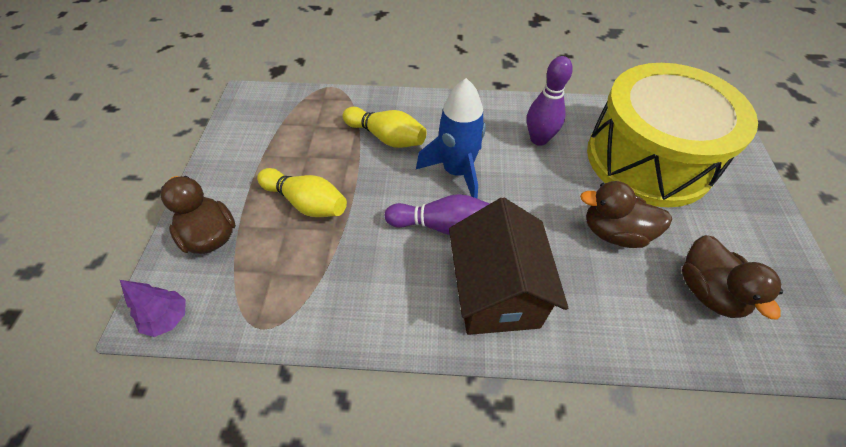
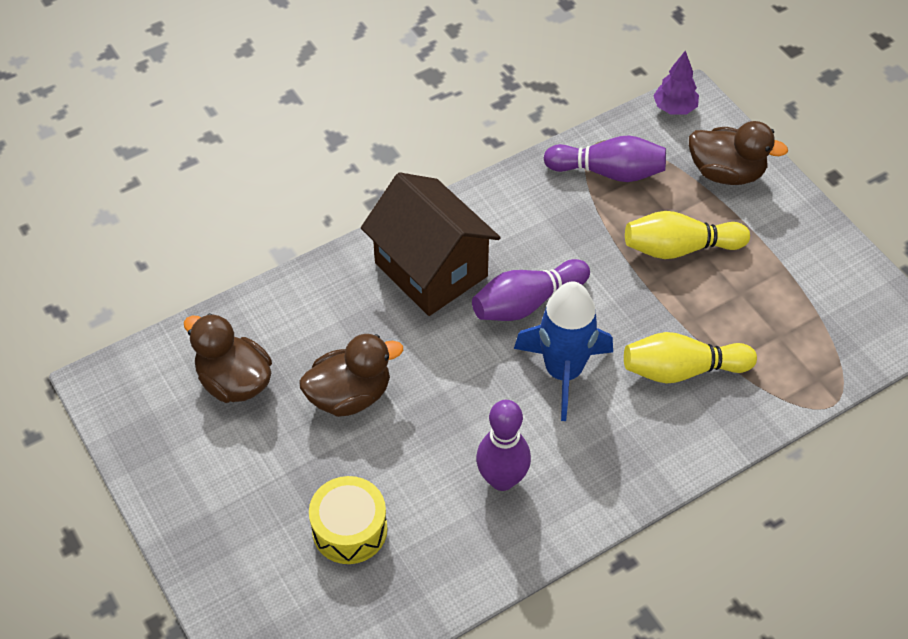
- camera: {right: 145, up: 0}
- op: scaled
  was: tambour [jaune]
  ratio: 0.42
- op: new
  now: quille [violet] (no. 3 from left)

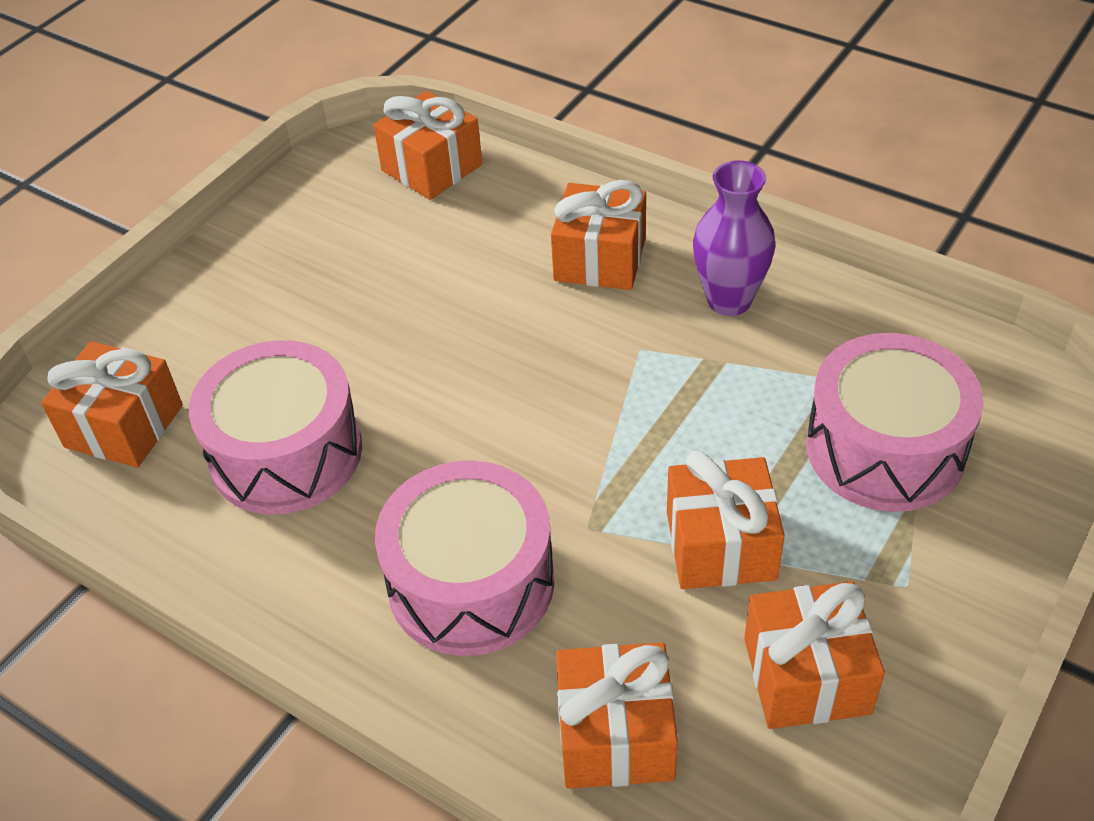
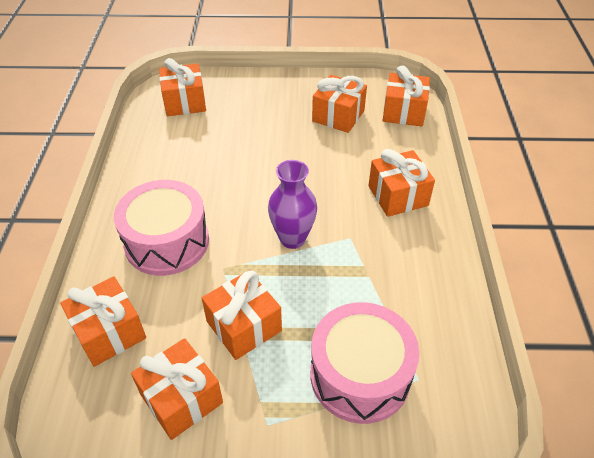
- camera: {right: 55, up: 0}
- op: shifted
  was: vase [violet]
- op: new
  now: cadeau [orange] (no. 5 from left)
- op: gone
  was: tambour [rose] (no. 1 from left)

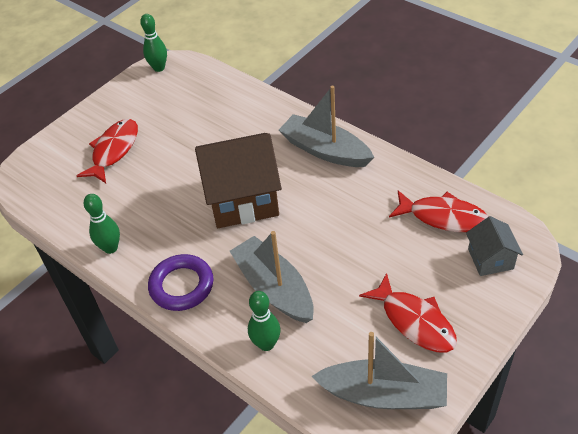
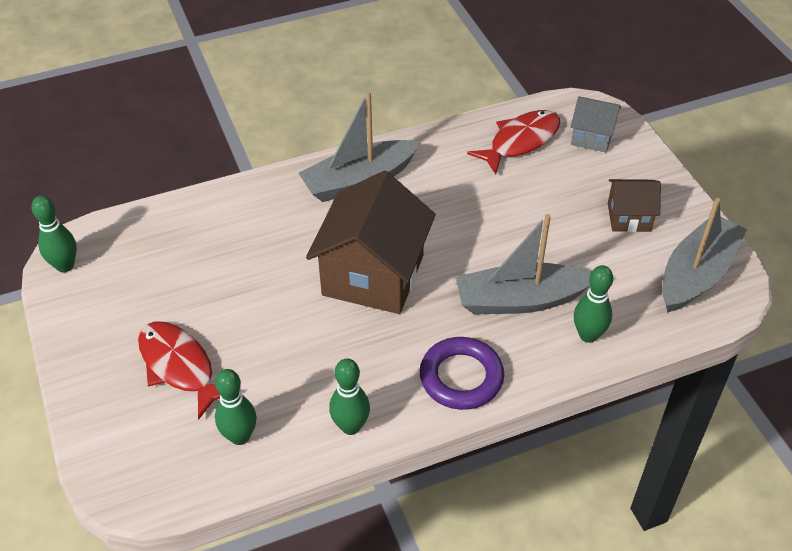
- camera: {right: -65, up: 0}
- op: new
  now: quille [vert] (no. 2 from left)
- op: swapped
  was: poisson [rouge] (no. 2 from left)
  now: maison [marron] (no. 2 from left)

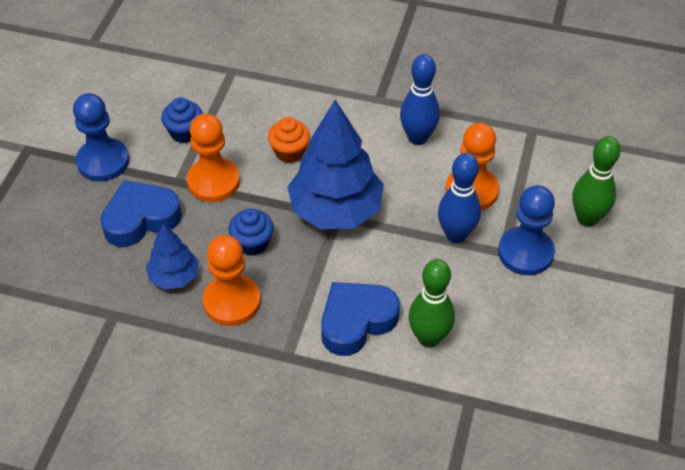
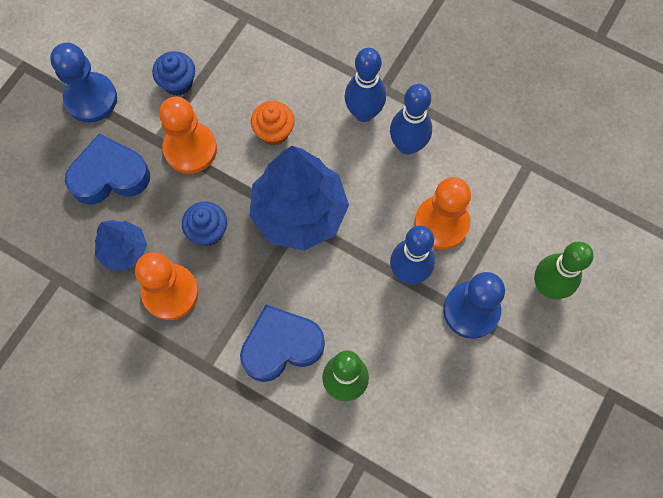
- camera: {right: 15, up: 20}
- op: new
  now: quille [bleu] (no. 1 from left)

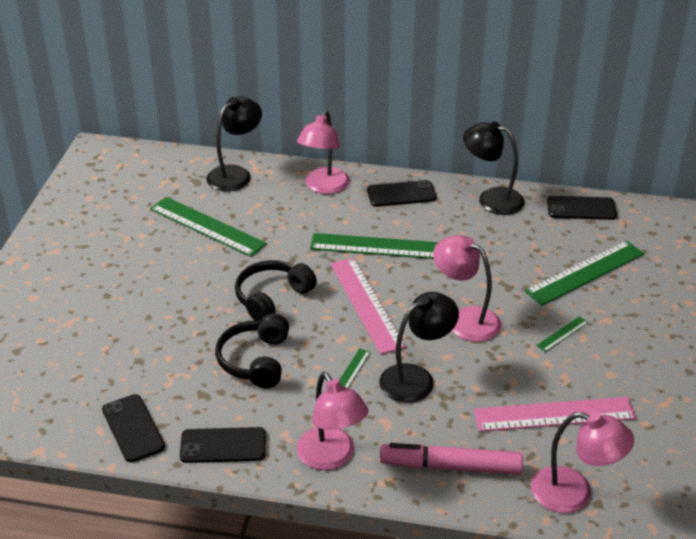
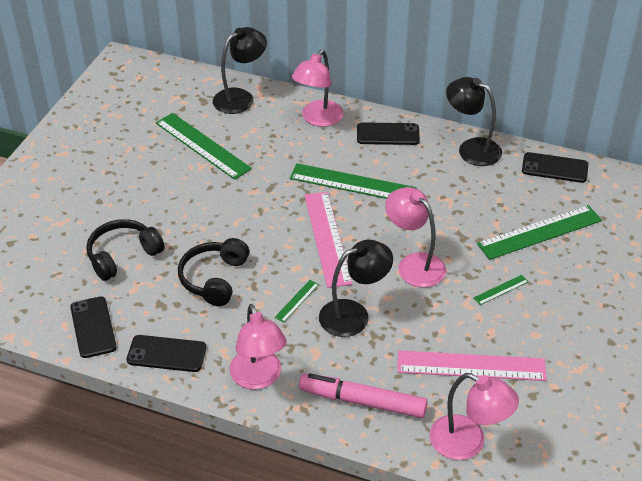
- camera: {right: 10, up: 5}
- op: shifted
  was: casque audio [noir] (no. 2 from left in the first image)
  now: casque audio [noir] (no. 1 from left)

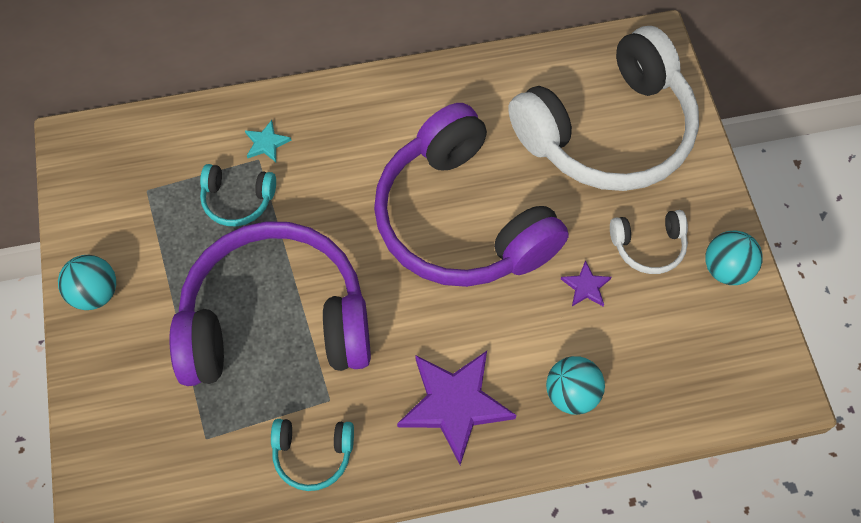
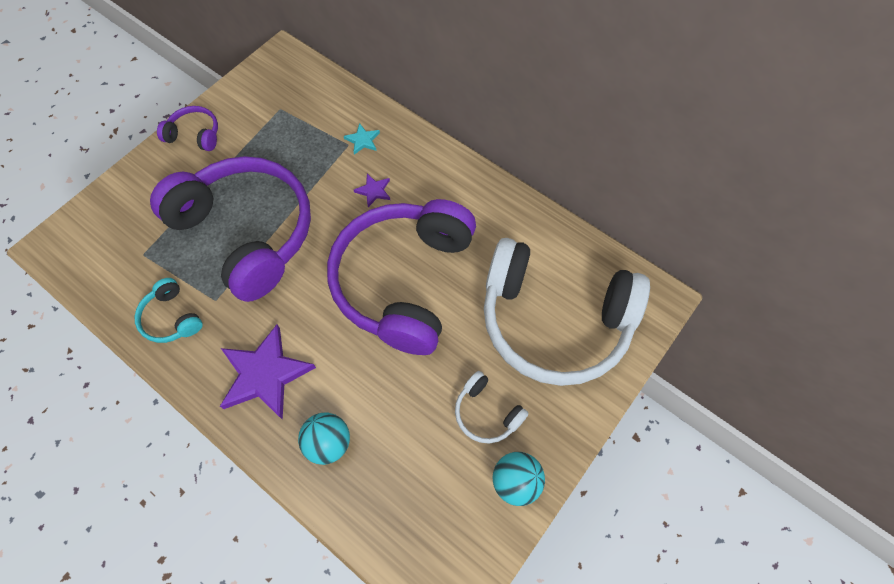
- camera: {right: 50, up: 0}
- op: swapped
  was: balle [turquoise] (no. 1 from left)
  now: casque audio [violet] (no. 1 from left)
- op: shifted
  was: étoile [violet] (no. 2 from left)
- op: gone
  was: casque audio [turquoise] (no. 1 from left)

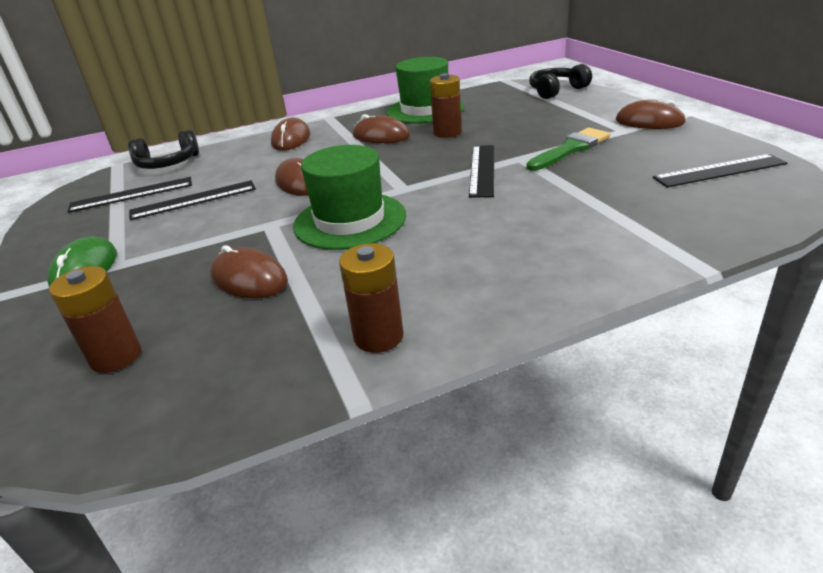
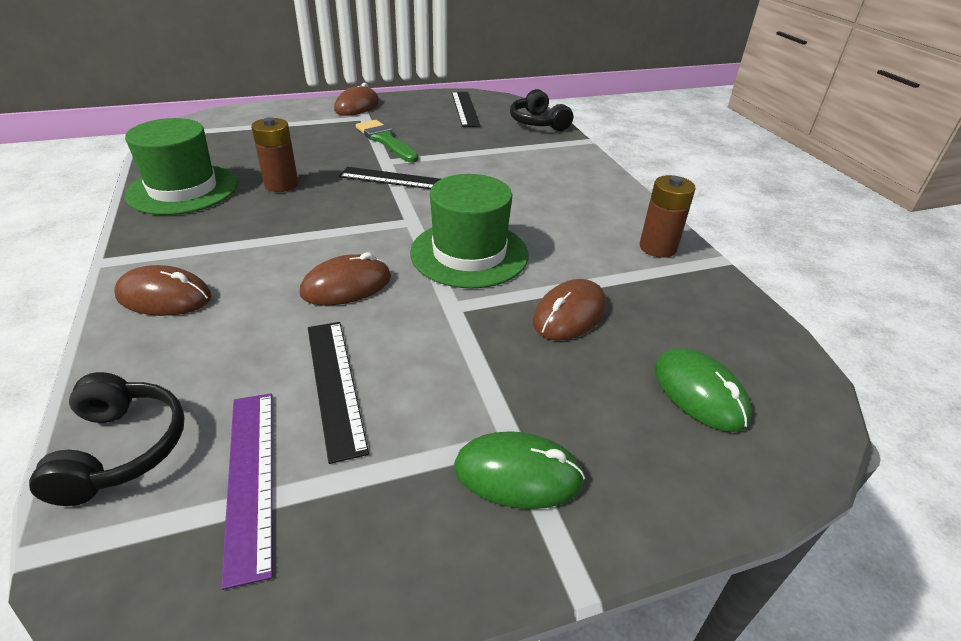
- camera: {right: -90, up: 5}
- op: repainted
  was: règle [noir] (no. 1 from left)
  now: règle [violet]
- op: shifted
  was: casque audio [noir] (no. 2 from left)
- op: swapped
  was: pile [marron] (no. 1 from left)
  now: souris [vert] (no. 2 from left)
- op: gone
  was: souris [marron] (no. 4 from left)

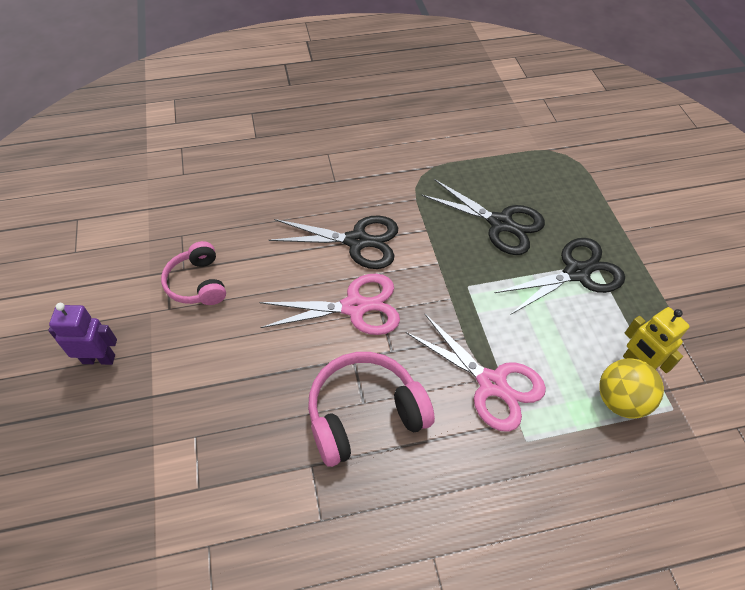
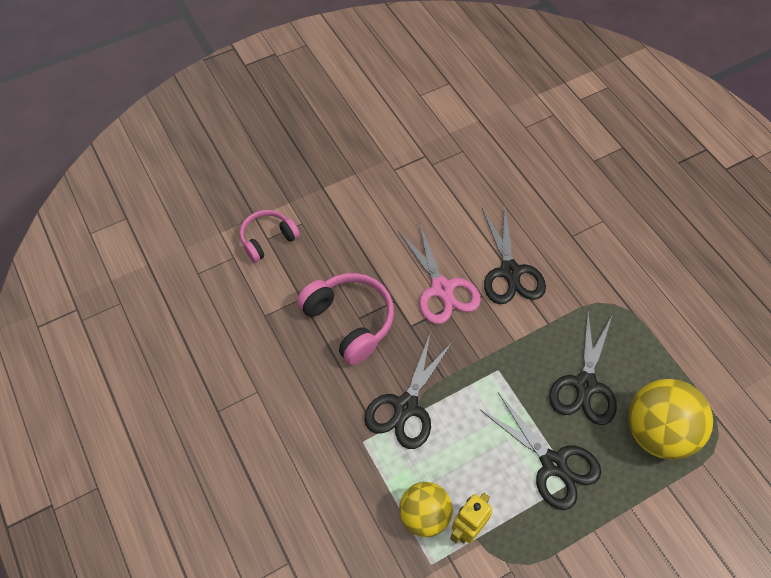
- camera: {right: 75, up: 5}
- op: shifted
  was: casque audio [rose] (no. 1 from left)
- op: repainted
  was: ciseaux [rose] (no. 2 from left)
  now: ciseaux [noir] (no. 1 from left)
- op: new
  now: balle [jaune] (no. 2 from left)
- op: gone
  was: robot [violet]

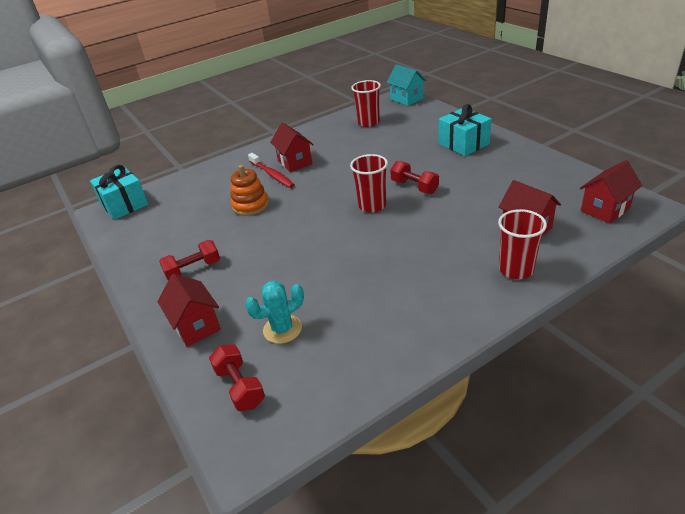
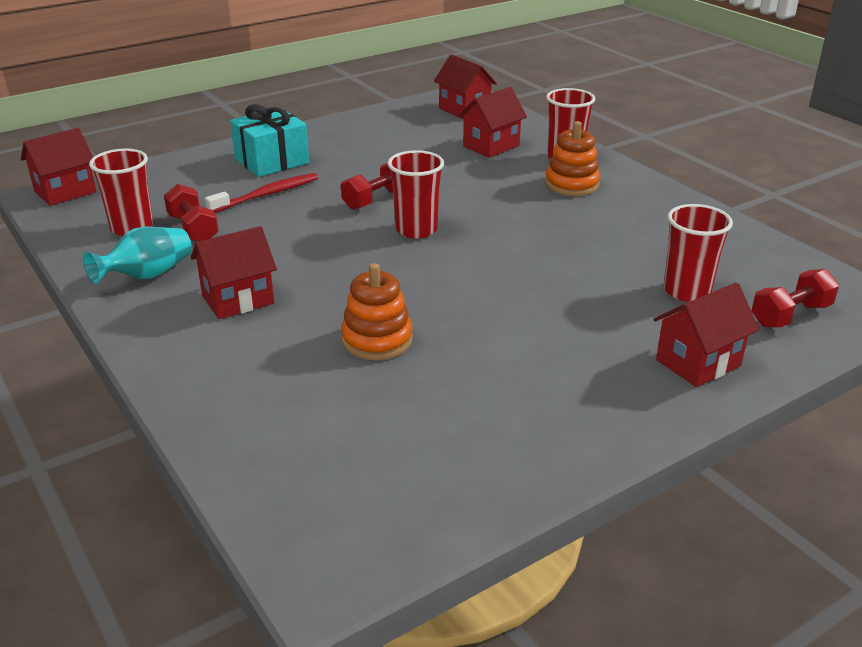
- camera: {right: -95, up: -5}
- op: repainted
  was: maison [turquoise]
  now: maison [rouge] (no. 1 from left)
- op: new
  now: vase [turquoise]
- op: shifted
  was: haltère [rouge] (no. 1 from left)
- op: shifted
  was: brosse à dents [rouge]
- op: new
  now: jouet à empiler [orange] (no. 2 from left)
- op: swapped
  was: cactus [turquoise]
  now: gobelet [rouge] (no. 4 from left)
- op: gone
  was: cadeau [turquoise] (no. 1 from left)

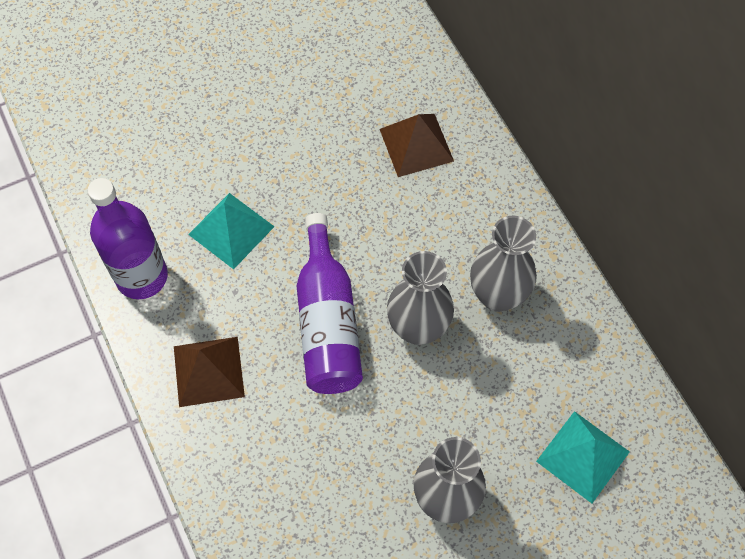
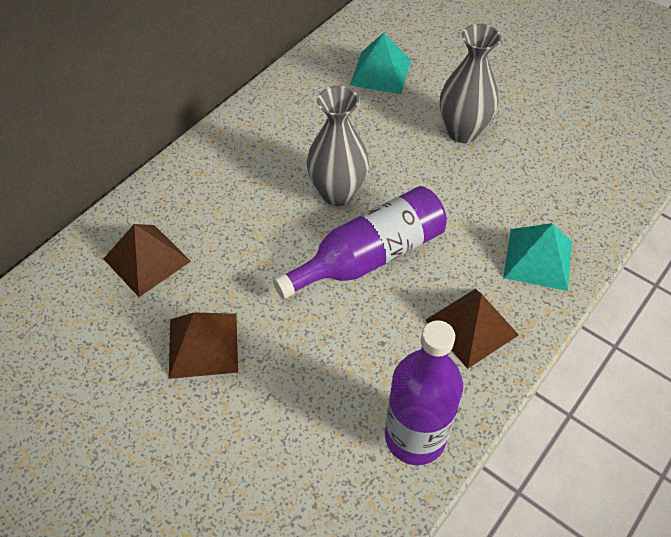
- camera: {right: -115, up: -10}
- op: new
  now: pyramide [marron] (no. 2 from left)
- op: shifted
  was: pyramide [turquoise] (no. 1 from left in the first image)
  now: pyramide [turquoise] (no. 2 from left)
- op: gone
  was: vase [gris] (no. 3 from left)

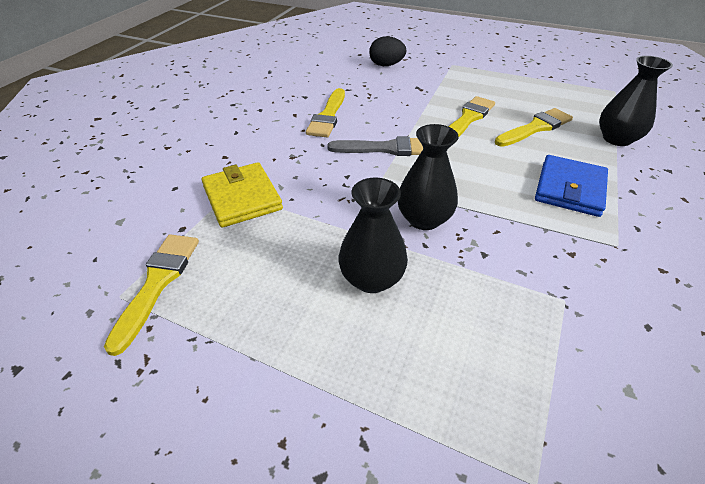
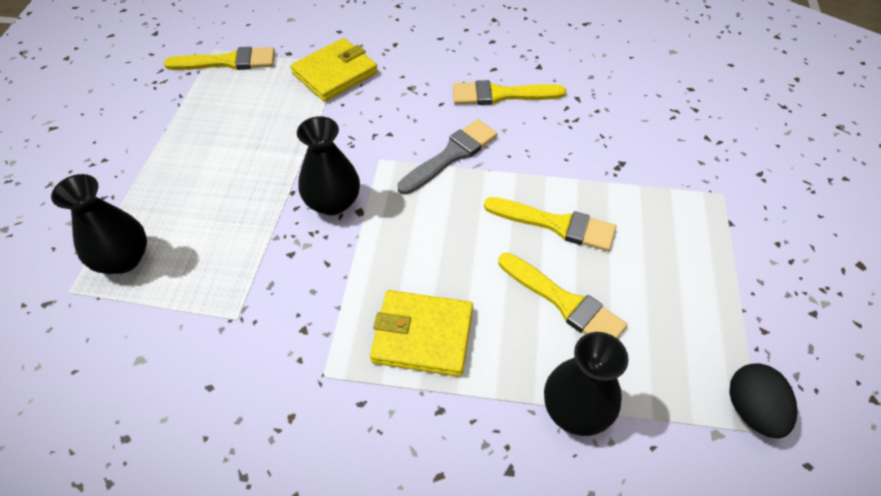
- camera: {right: 75, up: 10}
- op: shifted
  was: vase [noir] (no. 1 from left)
- op: repainted
  was: portefeuille [bleu]
  now: portefeuille [jaune] (no. 2 from left)
- op: rotated
  was: pinceau [gris]
  clockwise: -120
- op: shifted
  was: œuf [noir]

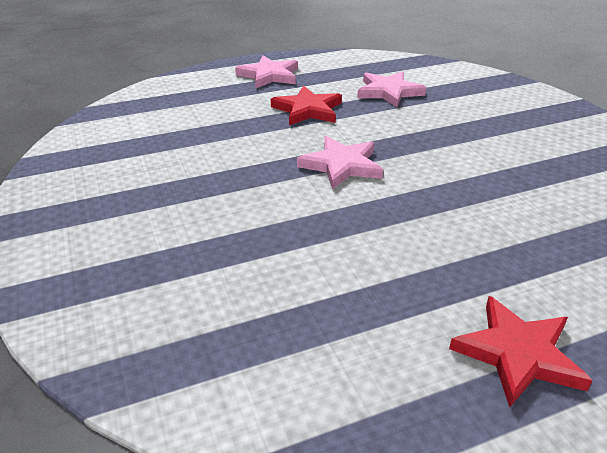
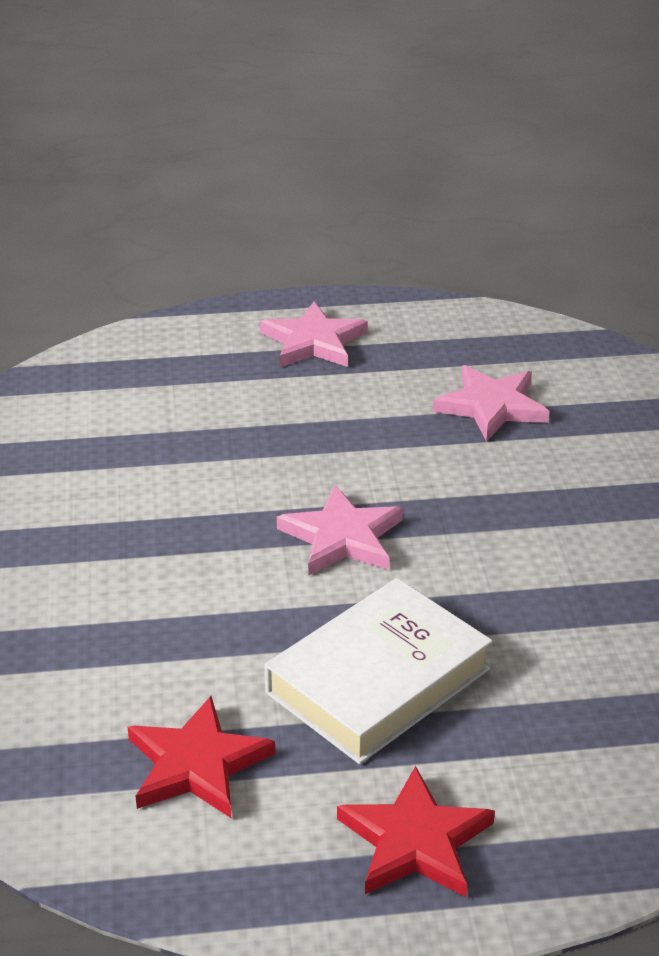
- camera: {right: 15, up: 0}
- op: shifted
  was: étoile [rouge] (no. 1 from left)
- op: new
  now: livre [blanc]

